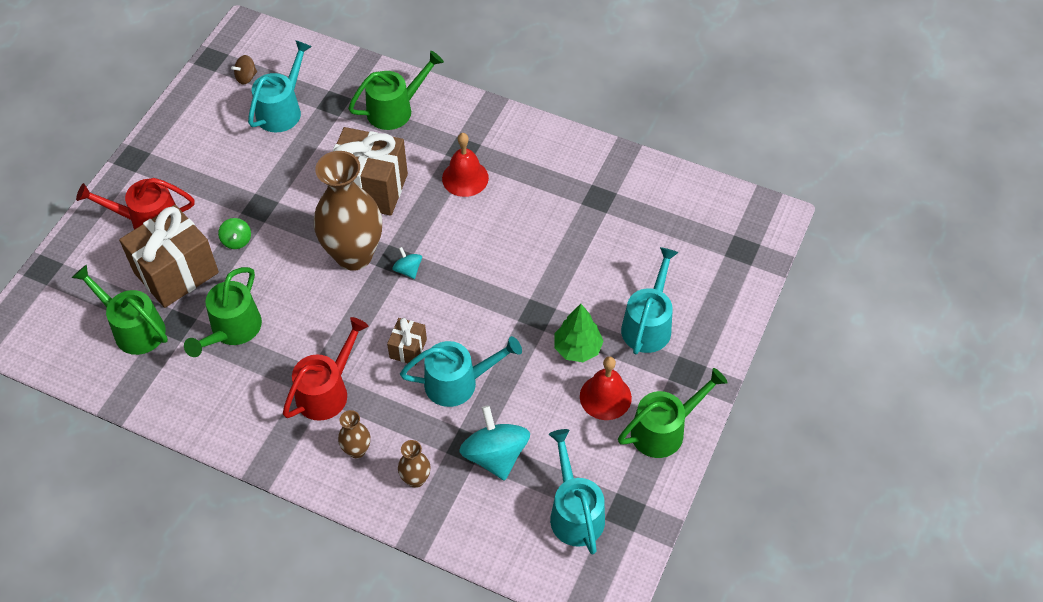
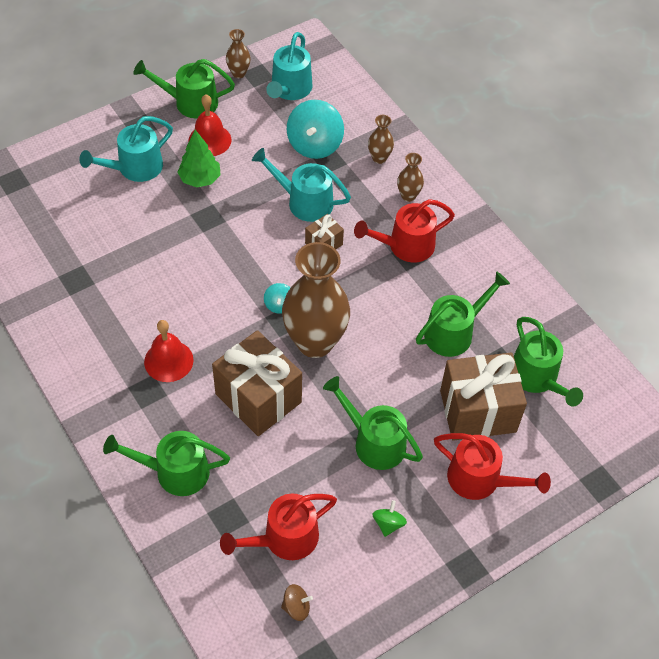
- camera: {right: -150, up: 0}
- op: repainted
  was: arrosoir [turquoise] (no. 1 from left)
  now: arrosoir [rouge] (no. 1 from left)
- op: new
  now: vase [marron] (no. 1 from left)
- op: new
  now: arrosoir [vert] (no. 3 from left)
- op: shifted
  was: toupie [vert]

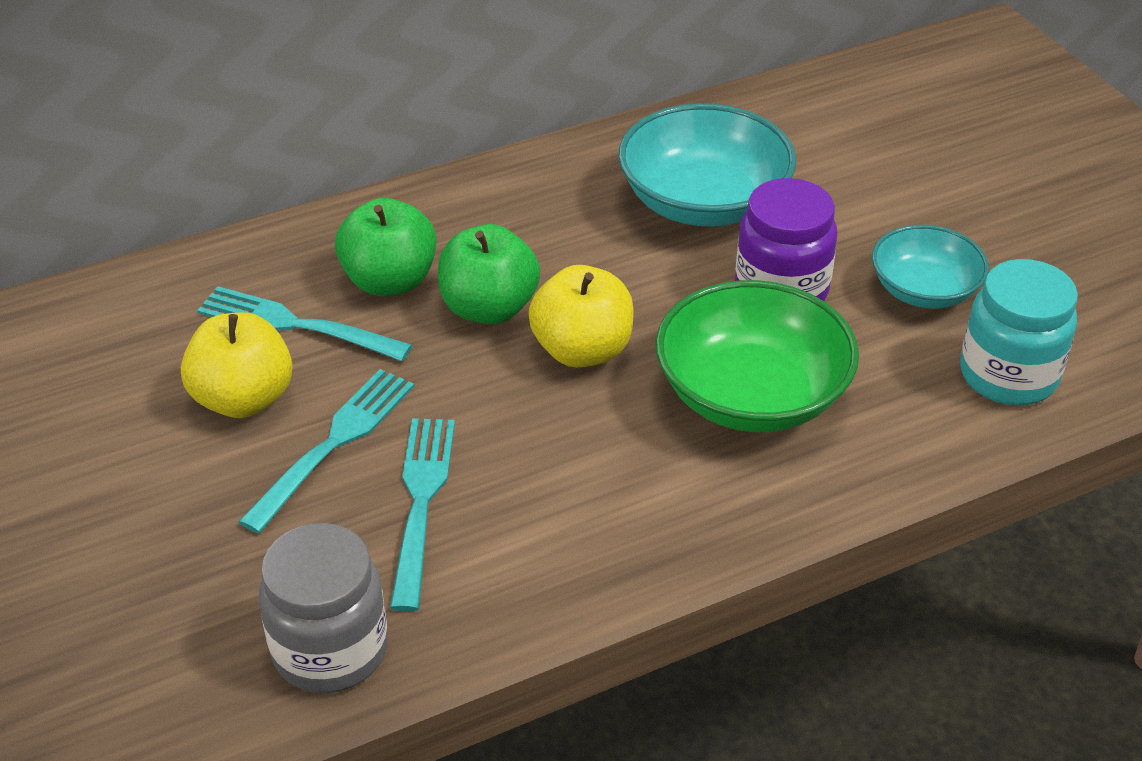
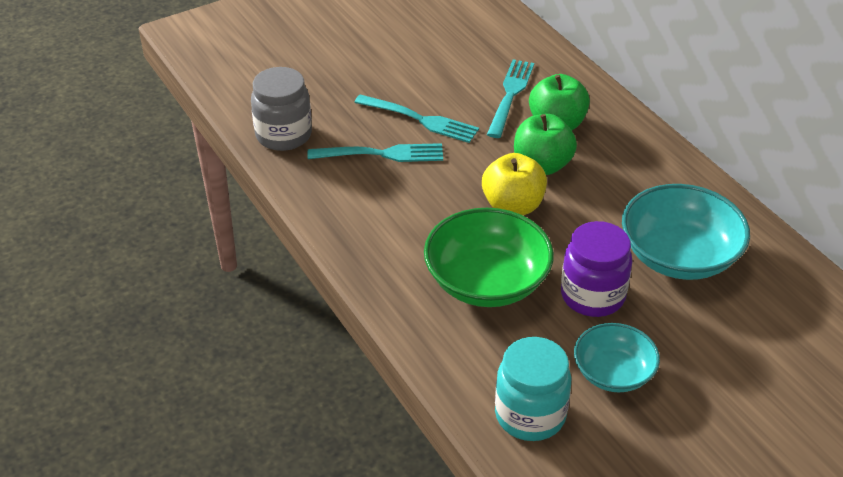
- camera: {right: 85, up: 0}
- op: gone
  was: pomme [jaune] (no. 1 from left)

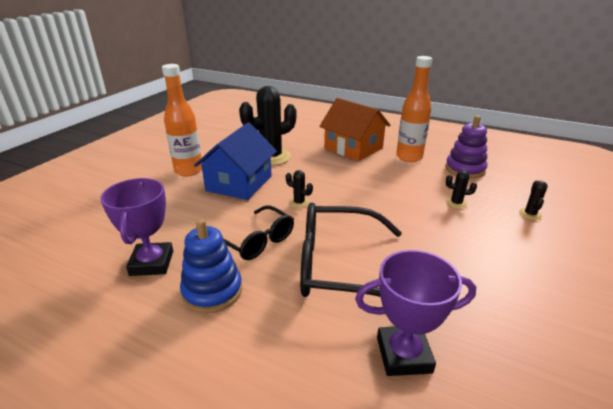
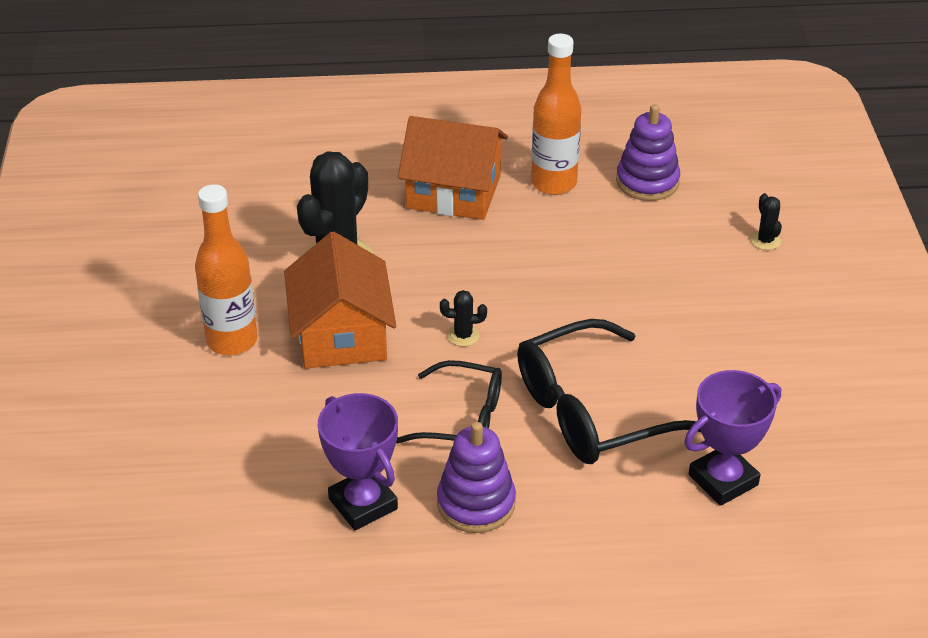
- camera: {right: -30, up: 10}
- op: repainted
  was: maison [bleu]
  now: maison [orange] (no. 1 from left)
- op: repainted
  was: jouet à empiler [bleu]
  now: jouet à empiler [violet] (no. 1 from left)
- op: gone
  was: cactus [noir] (no. 3 from left)

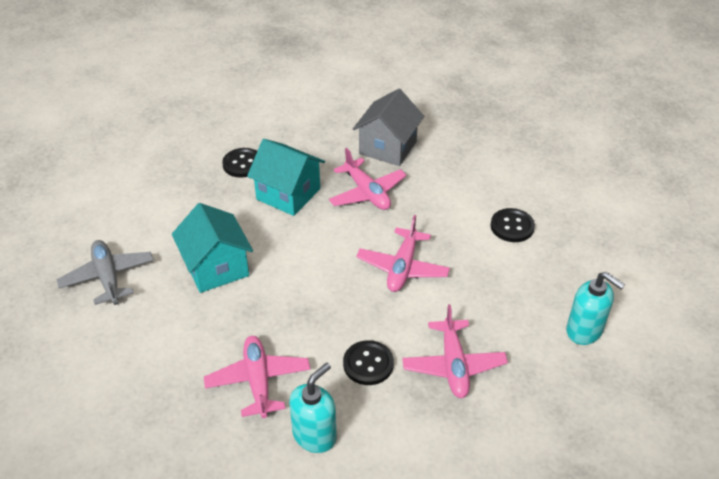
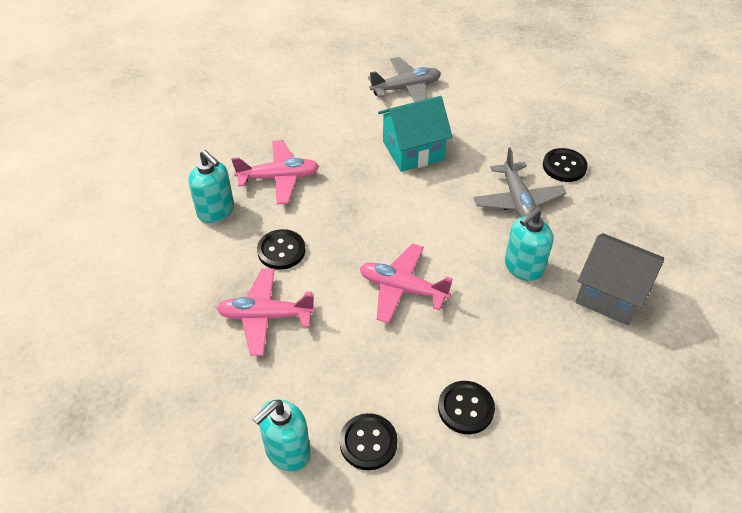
- camera: {right: 95, up: 5}
- op: new
  now: bouton [noir] (no. 2 from left)
- op: swapped
  was: maison [turquoise] (no. 2 from left)
  now: avion [gris] (no. 2 from left)
- op: swapped
  was: avion [rose] (no. 2 from left)
  now: distributeur de savon [turquoise] (no. 3 from left)

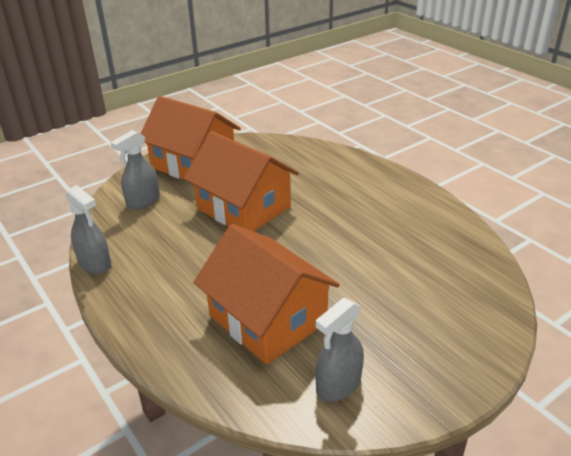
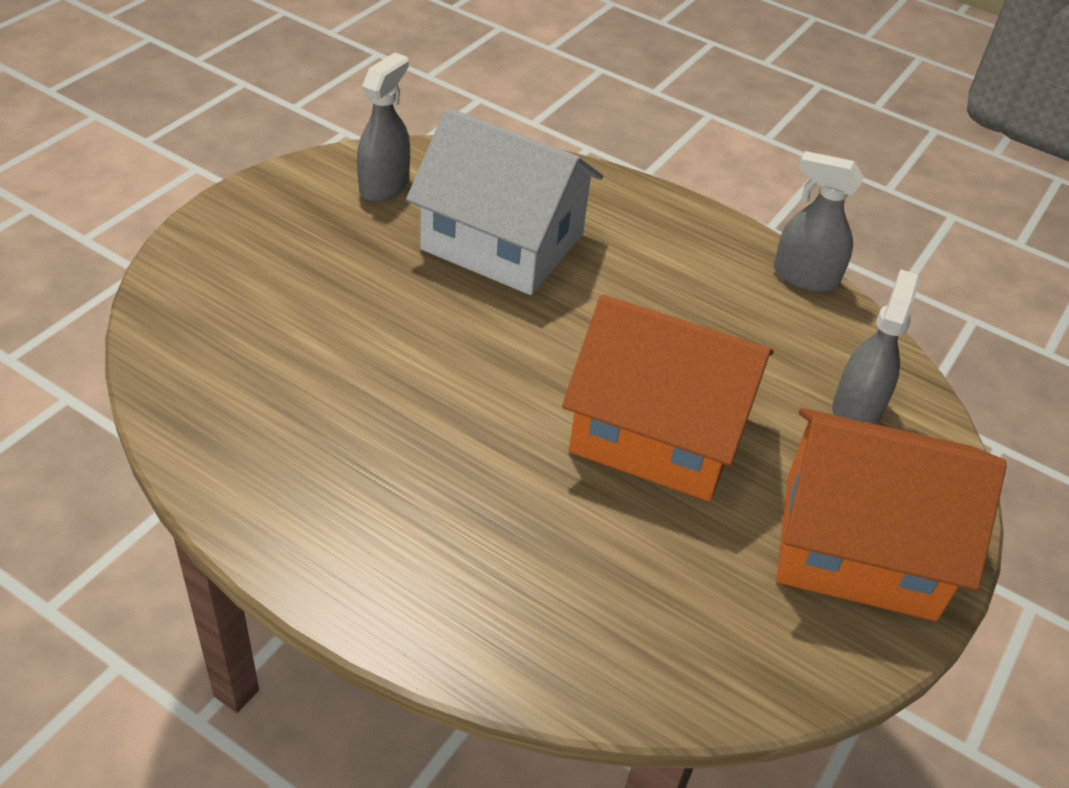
- camera: {right: 155, up: 10}
- op: repainted
  was: maison [orange] (no. 3 from left)
  now: maison [blanc]

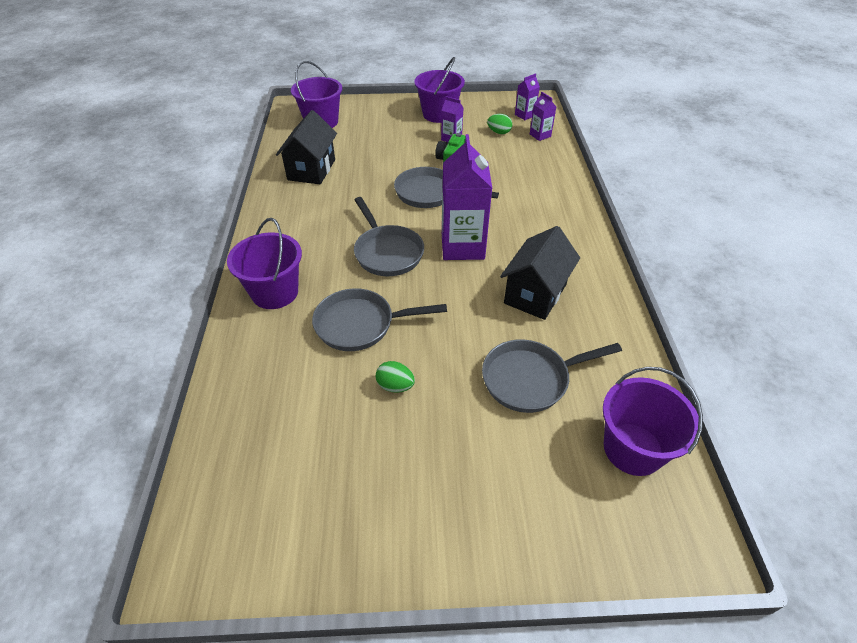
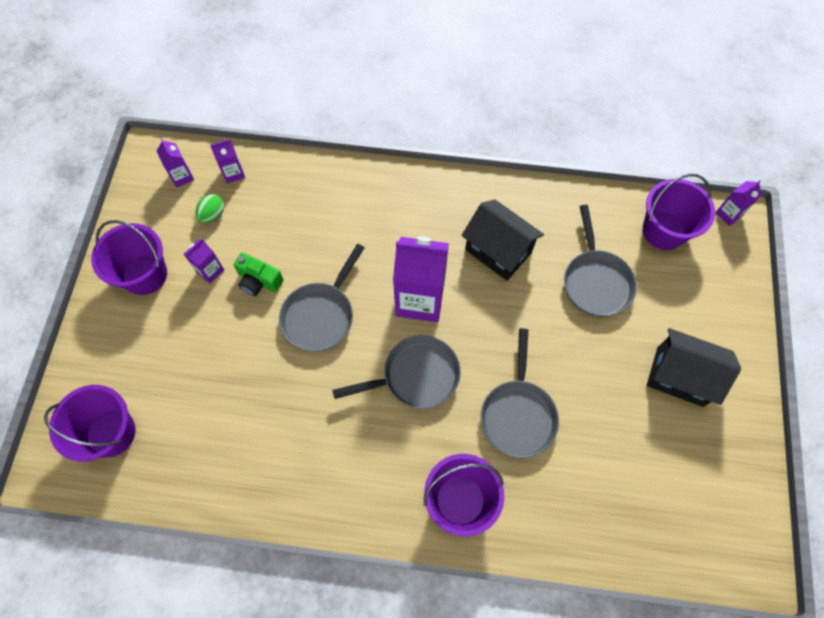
- camera: {right: -80, up: 20}
- op: shifted
  was: maison [noir] (no. 1 from left in the first image)
  now: maison [noir] (no. 2 from left)
- op: new
  now: brique de lait [violet] (no. 5 from left)
- op: gone
  was: œuf [vert] (no. 1 from left)

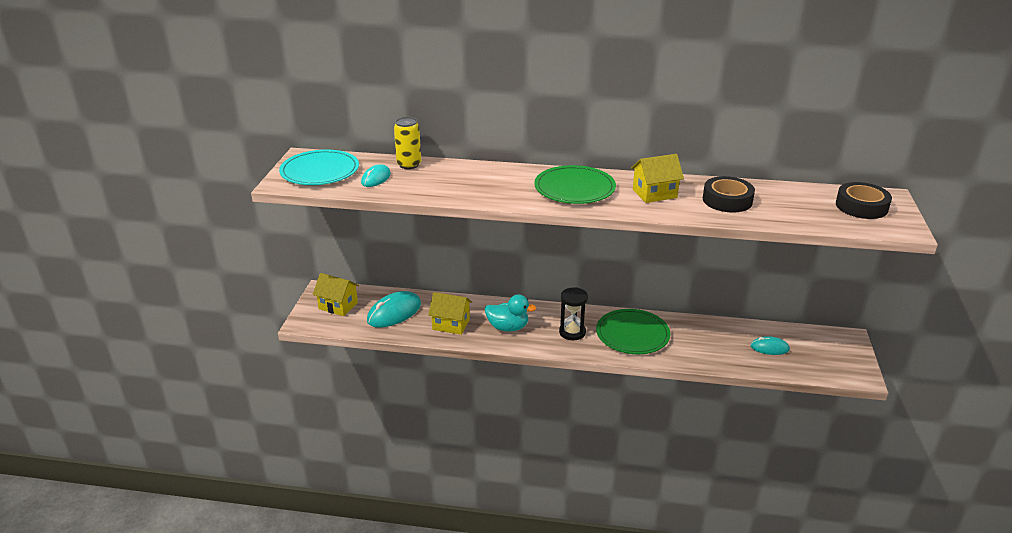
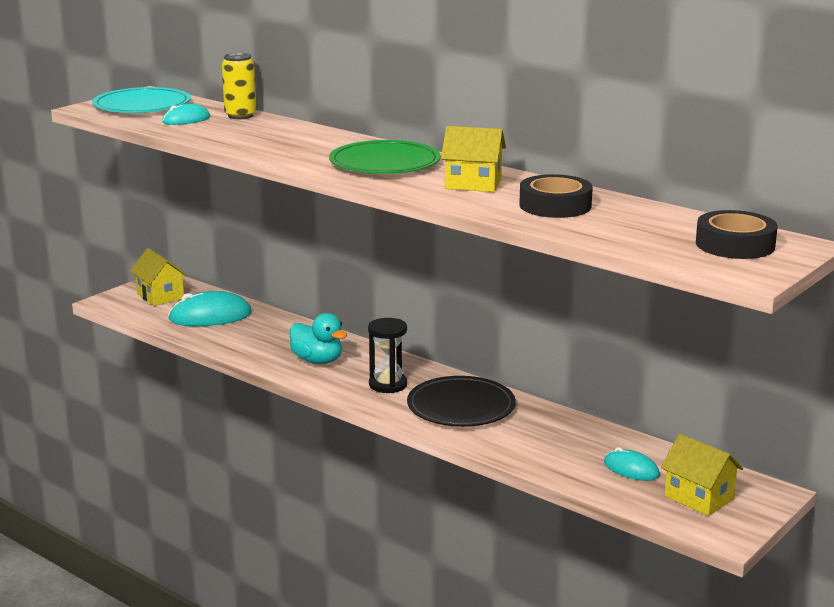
- camera: {right: 30, up: -10}
- op: repainted
  was: assiette [vert] (no. 2 from left)
  now: assiette [noir]
- op: shifted
  was: maison [jaune] (no. 2 from left in the first image)
  now: maison [jaune] (no. 3 from left)

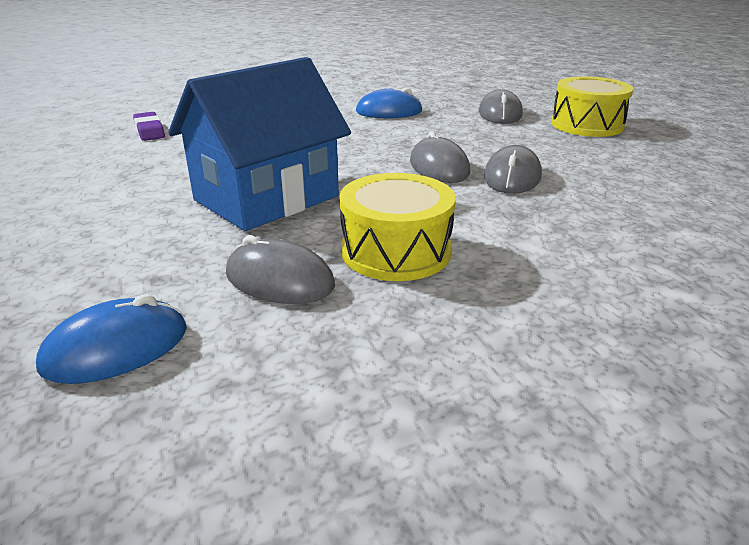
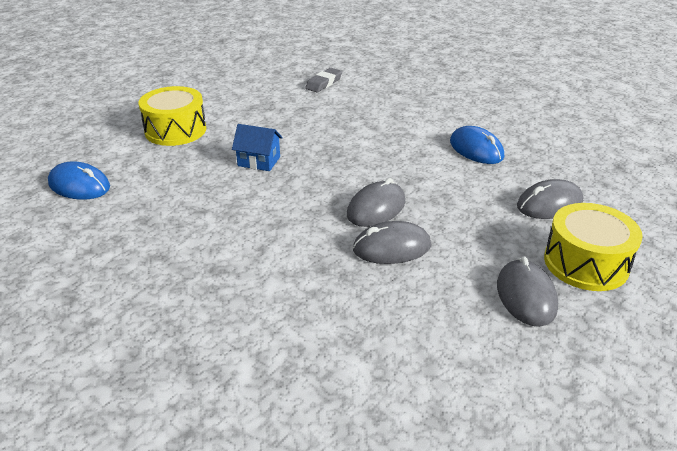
- camera: {right: 60, up: 5}
- op: shifted
  was: tambour [jaune] (no. 1 from left)
- op: scaled
  was: maison [bleu]
  ratio: 0.44
- op: repainted
  was: gomme [violet]
  now: gomme [gris]
- op: shifted
  was: souris [gris] (no. 1 from left in the first image)
  now: souris [gris] (no. 3 from left)

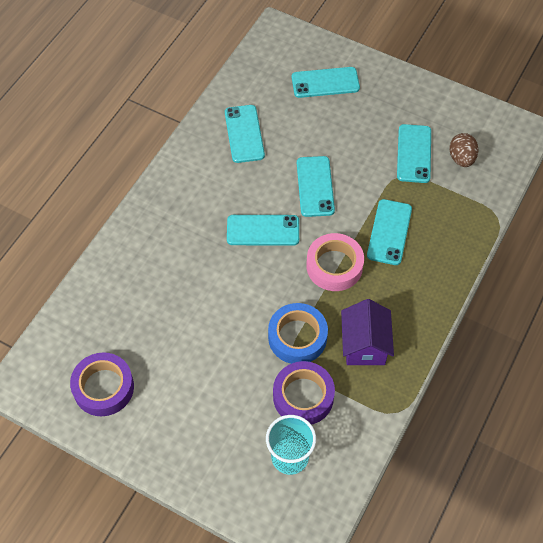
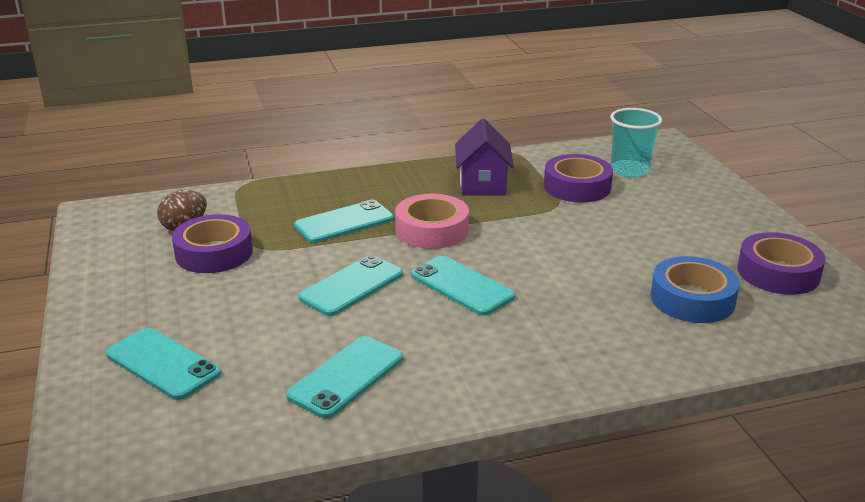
- camera: {right: -135, up: -30}
- op: swapped
  was: téléphone [turquoise] (no. 6 from left)
  now: ruban adhésif [violet] (no. 1 from left)
- op: rotated
  was: maison [violet]
  clockwise: -45
- op: shifted
  was: ruban adhésif [bleu]

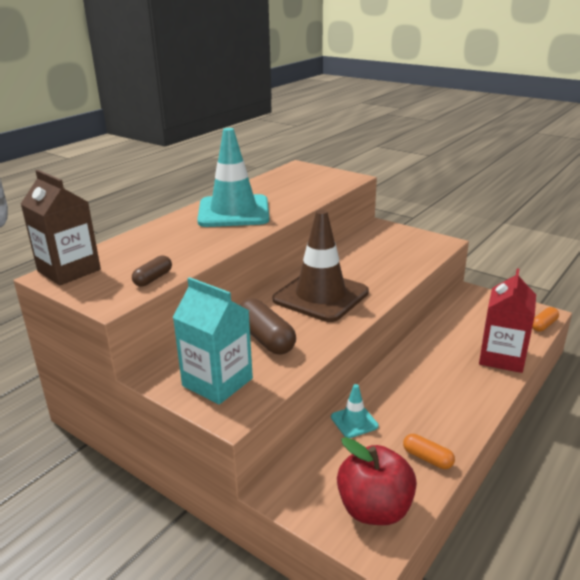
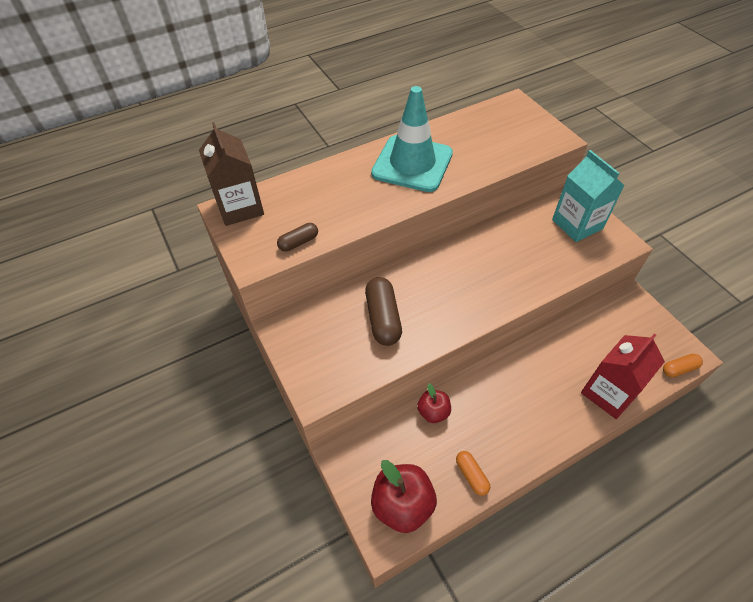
- camera: {right: 25, up: 25}
- op: swapped
  was: cône de chantier [turquoise] (no. 2 from left)
  now: pomme [rouge] (no. 2 from left)
- op: shifted
  was: brique de lait [turquoise]
- op: gone
  was: cône de chantier [marron]

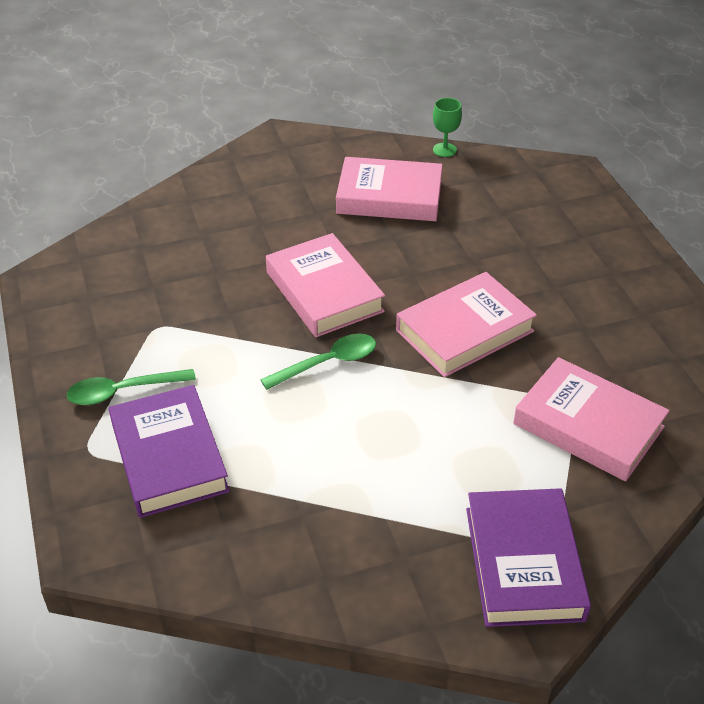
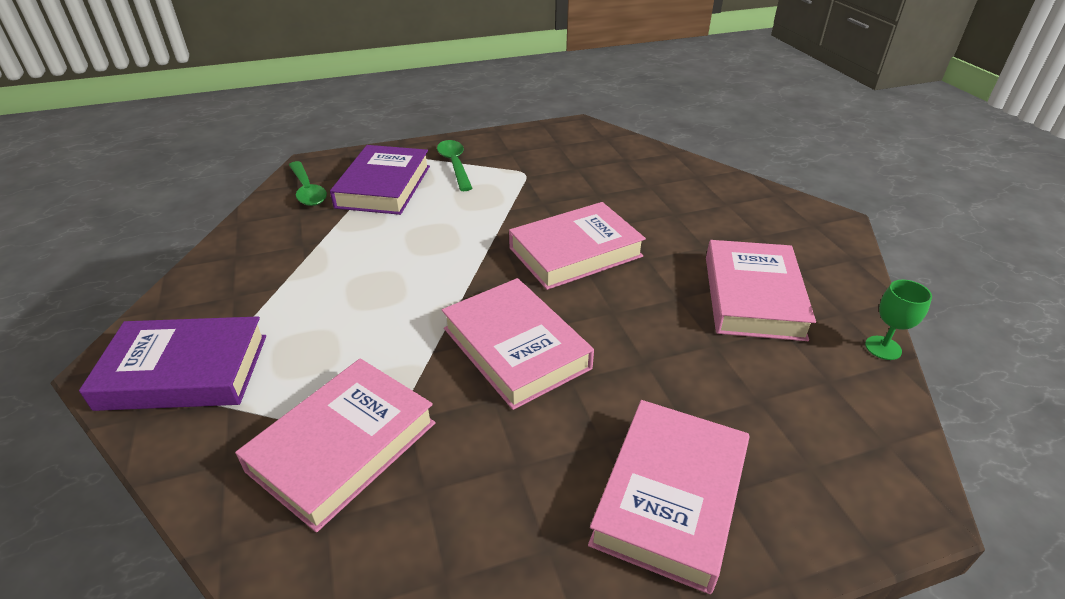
- camera: {right: 90, up: -5}
- op: shifted
  was: cuillère [vert] (no. 2 from left in the first image)
  now: cuillère [vert] (no. 1 from left)
- op: rotated
  was: livre [violet] (no. 1 from left in the first image)
  clockwise: -60
- op: new
  now: livre [rose] (no. 4 from left)

